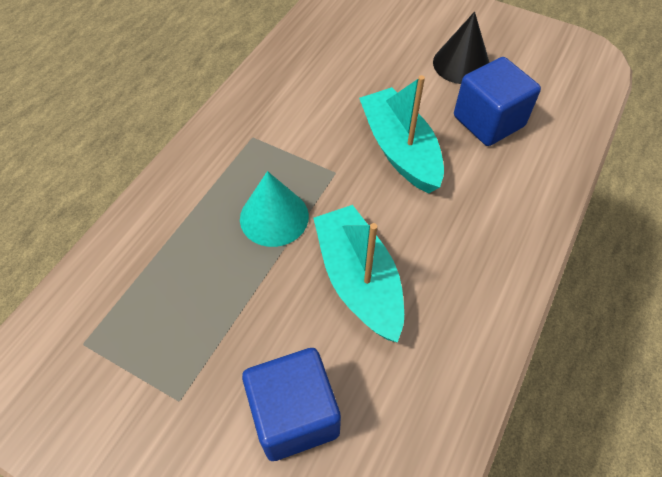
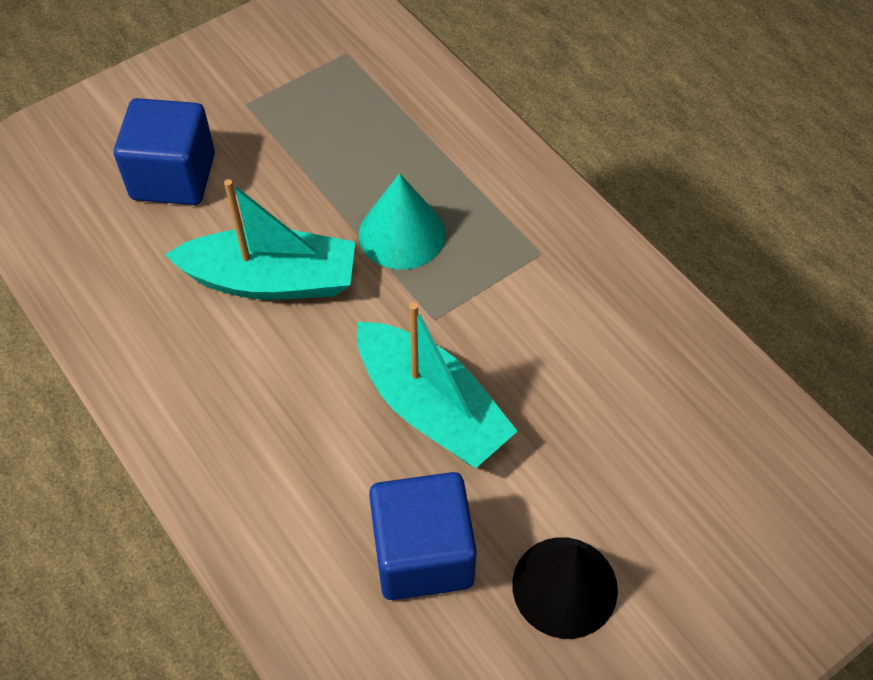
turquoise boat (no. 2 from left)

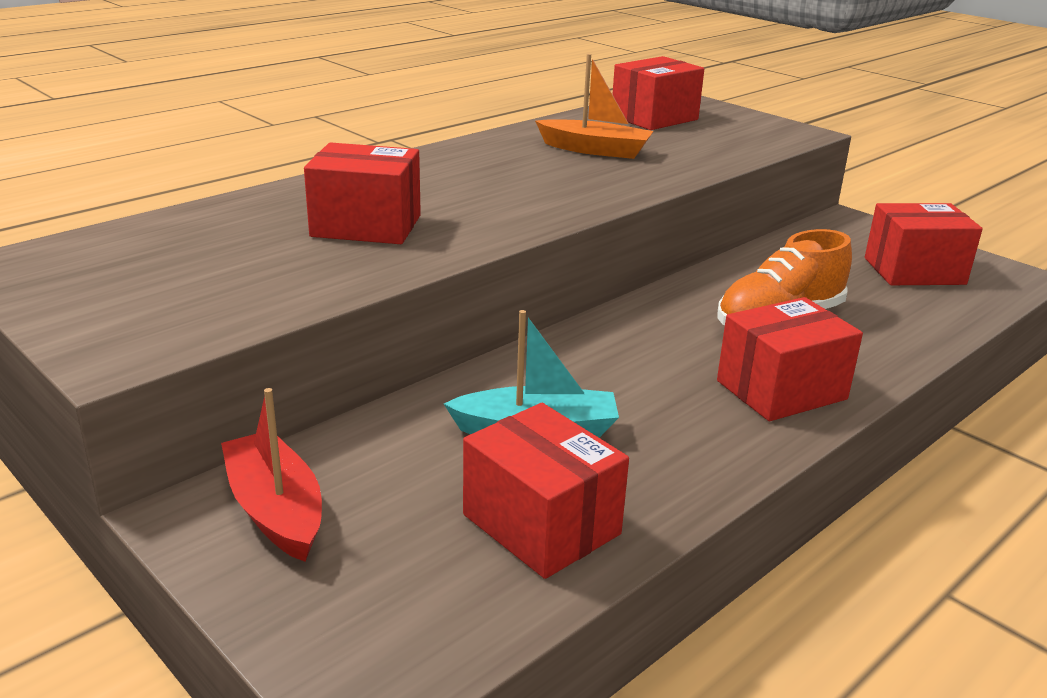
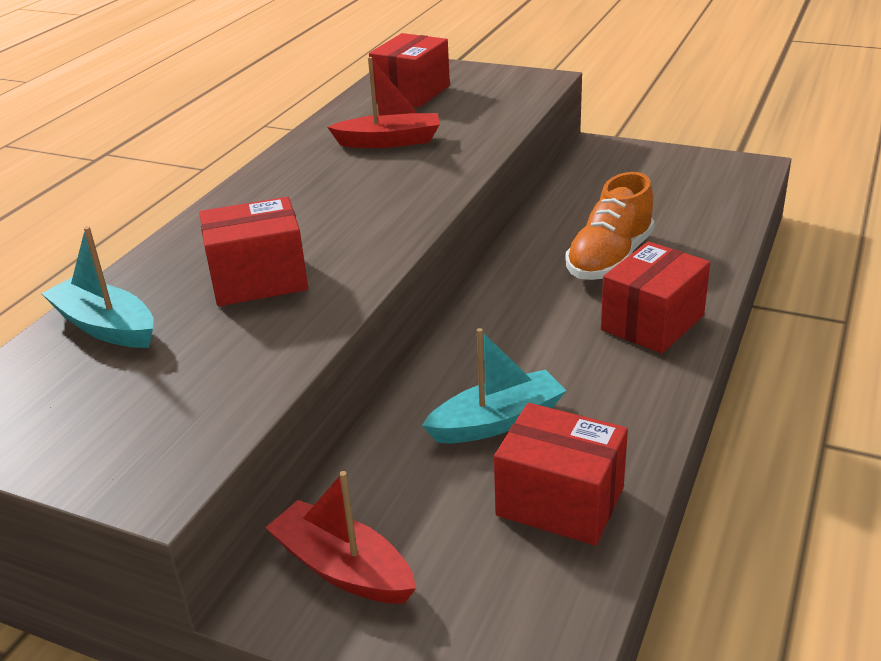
turquoise boat (no. 1 from left)
red boat (no. 2 from left)
red box (no. 5 from left in the first image)

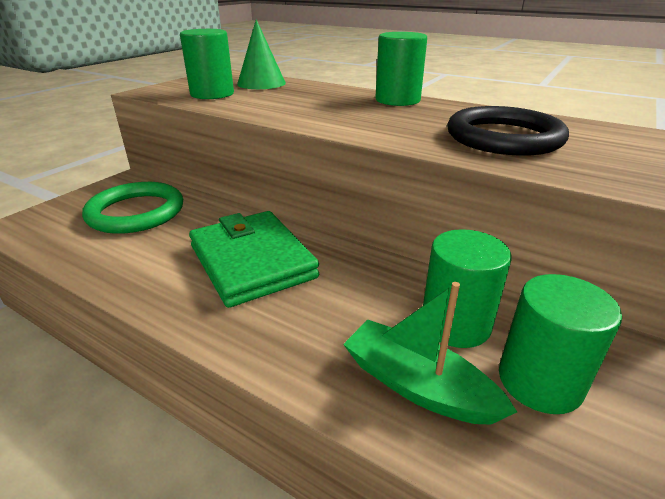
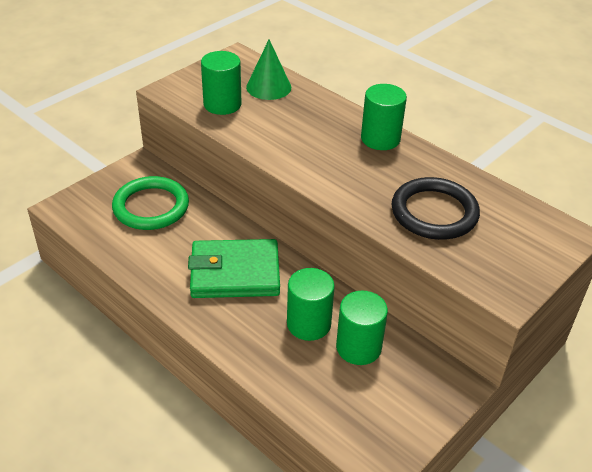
green wallet
green cylinder (no. 2 from left)
green boat

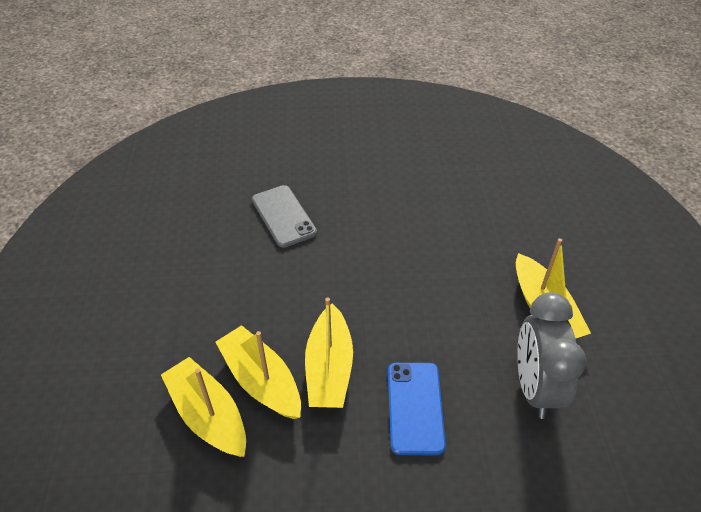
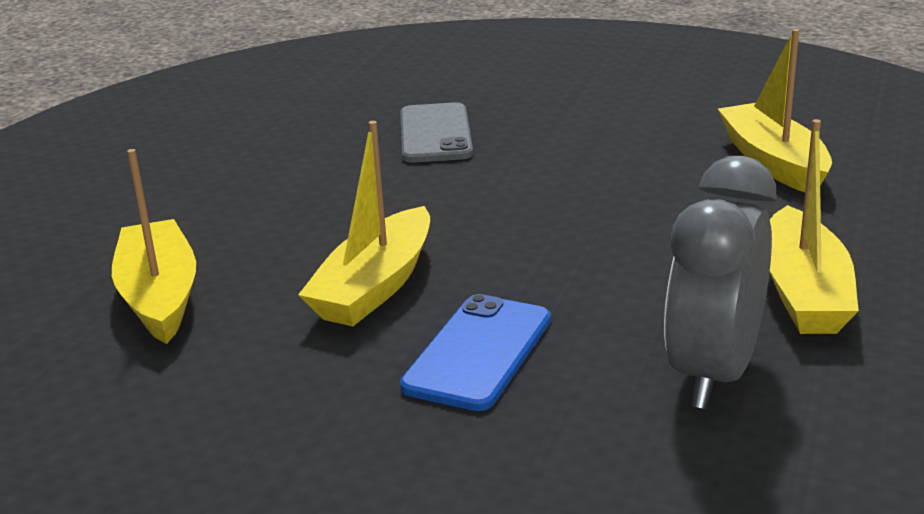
yellow boat (no. 3 from left)

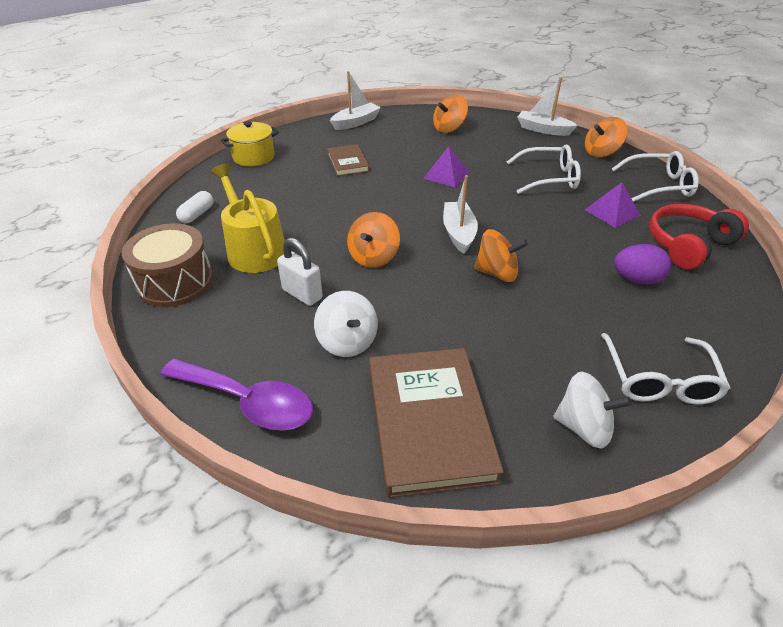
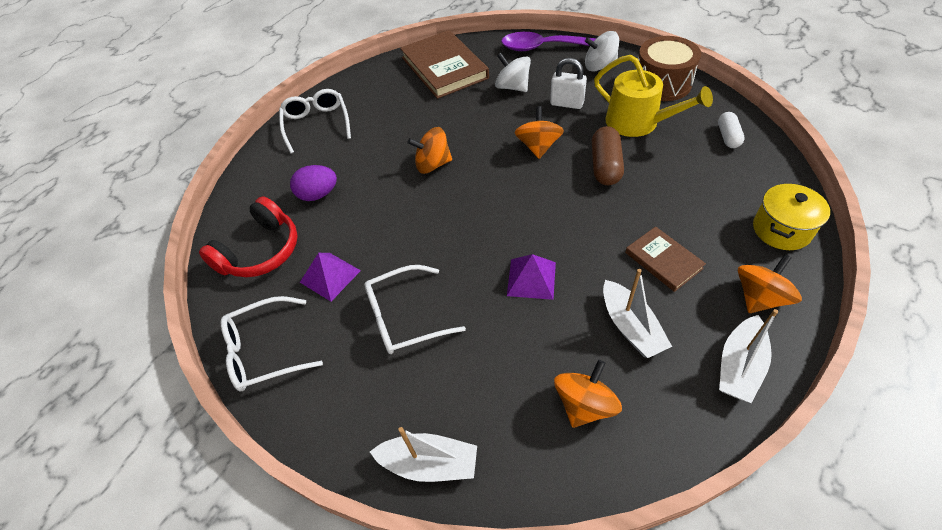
white spinning top (no. 2 from left)
brown capsule
white boat (no. 2 from left)
orange spinning top (no. 4 from left)

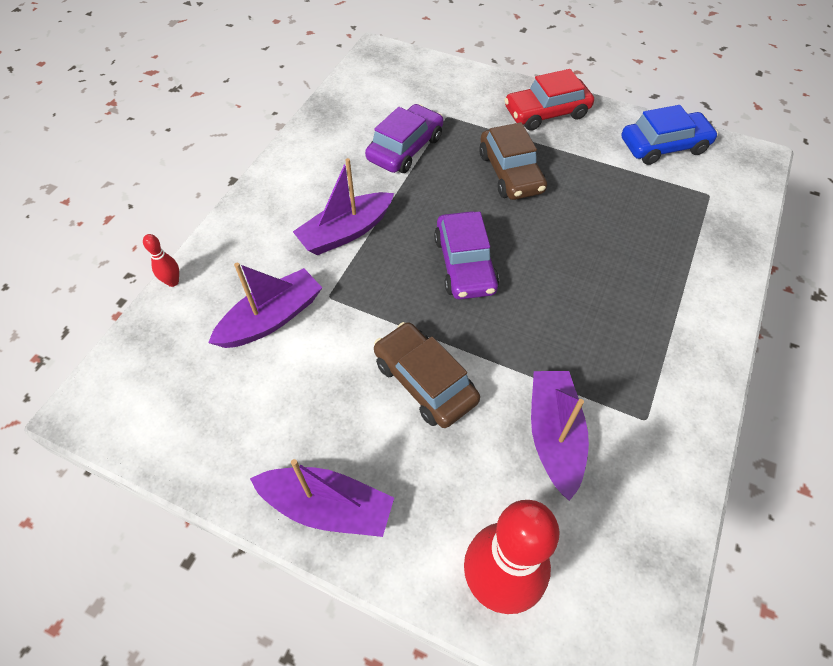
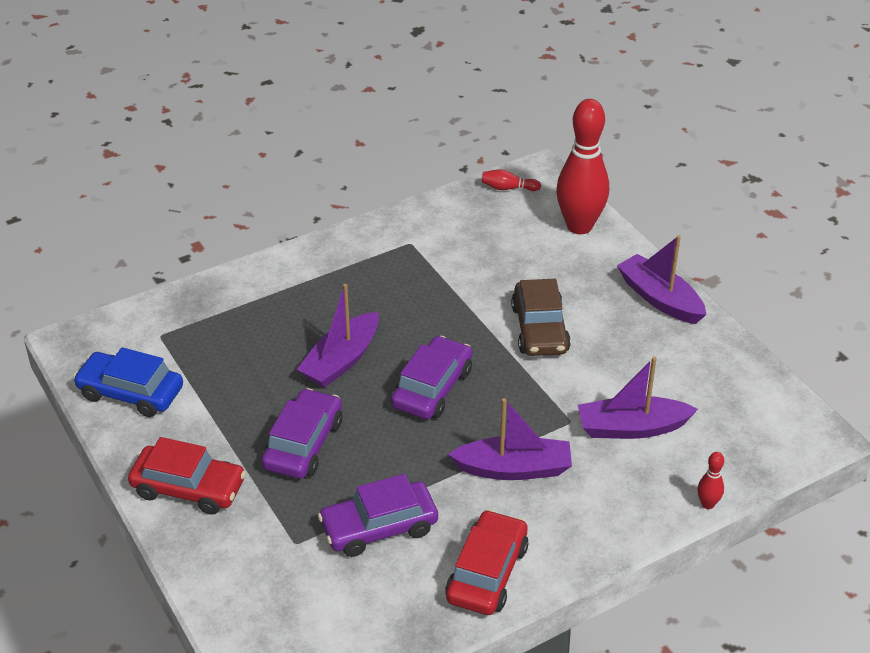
purple car (no. 1 from left)
purple boat (no. 1 from left)
red car (no. 2 from left)
red bowling pin (no. 1 from left)

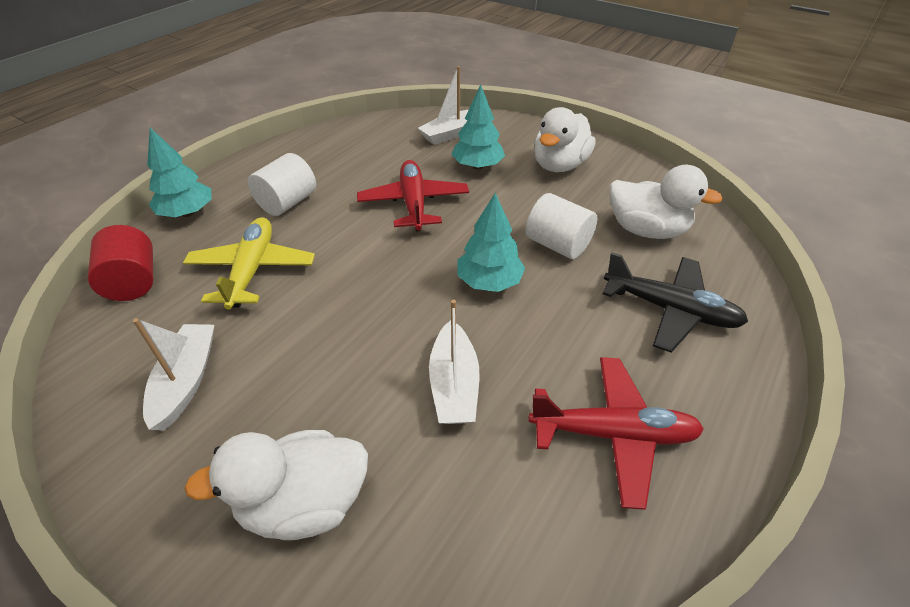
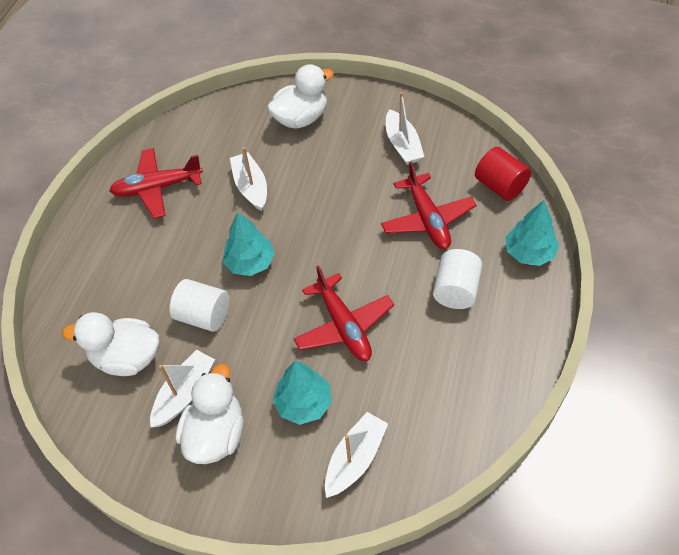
white boat (no. 1 from left)
red plane (no. 3 from left)
black plane

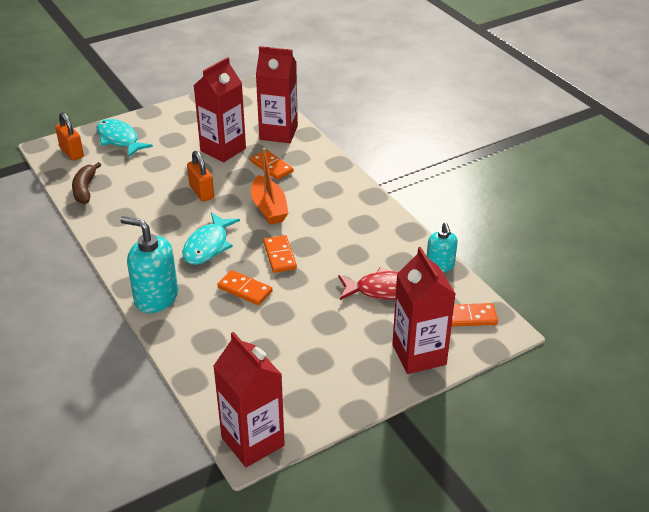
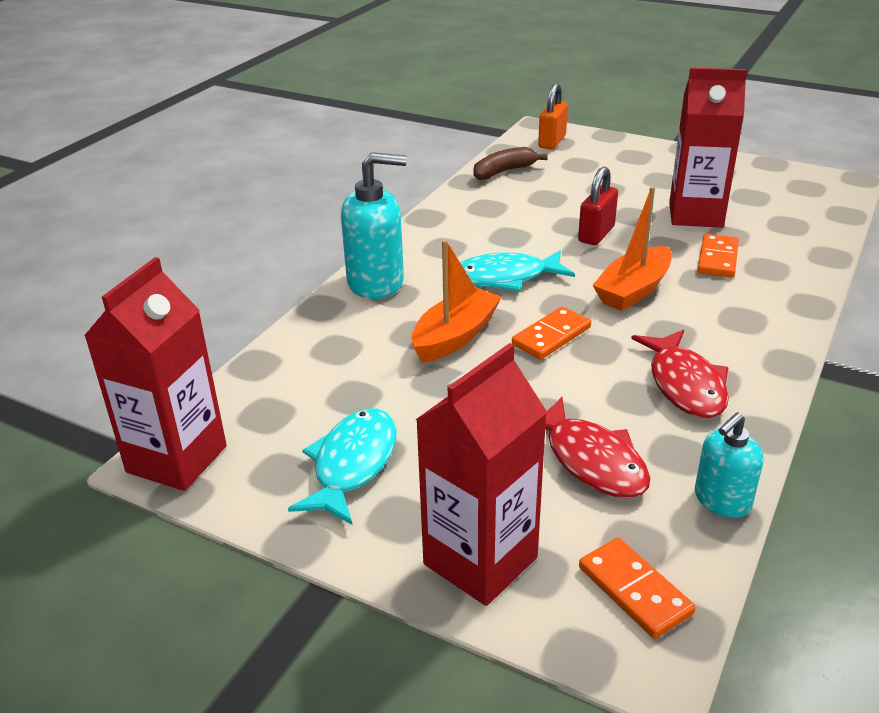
turquoise fish (no. 1 from left)
turquoise soap dispenser (no. 1 from left)
orange boat (no. 1 from left)
red padlock
red fish (no. 2 from left)
red carton (no. 3 from left in the first image)

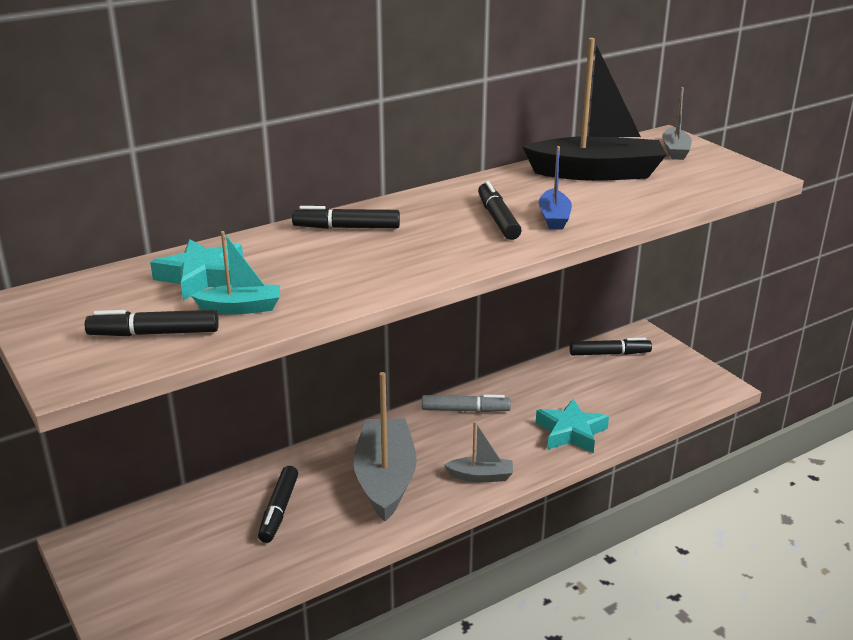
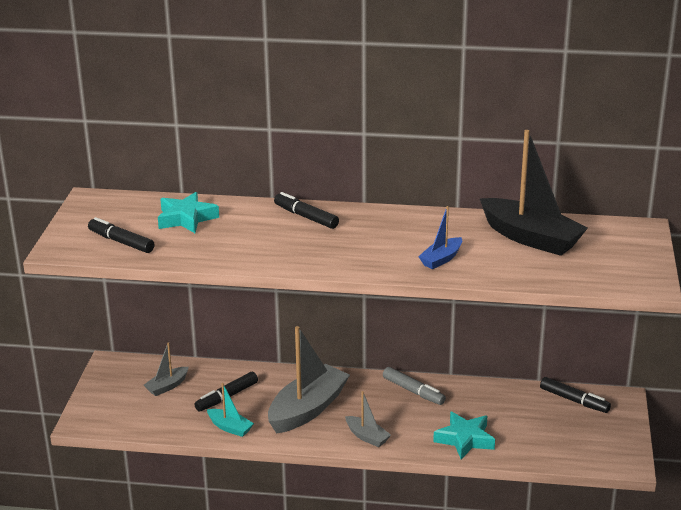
grey boat (no. 1 from left)
turquoise boat
black marker (no. 4 from left in the first image)

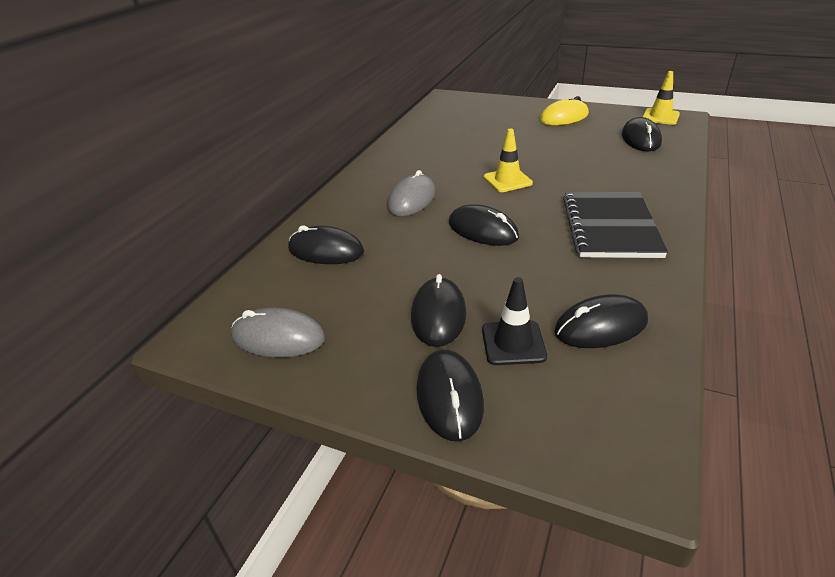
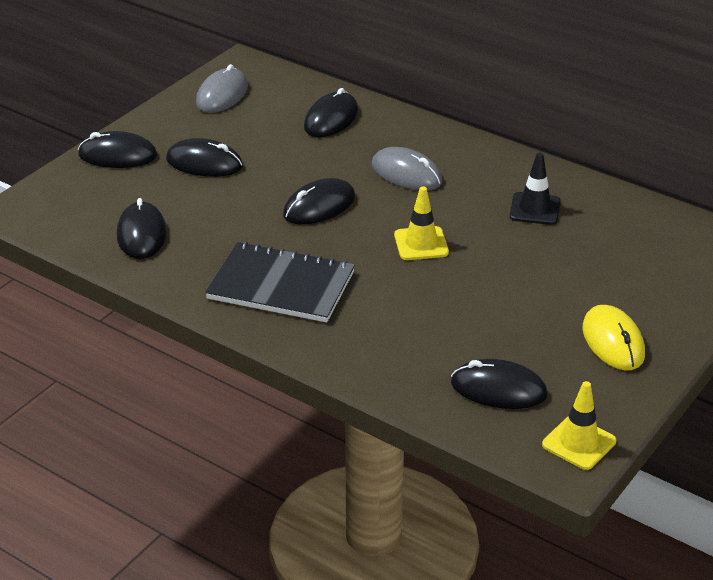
black traffic cone

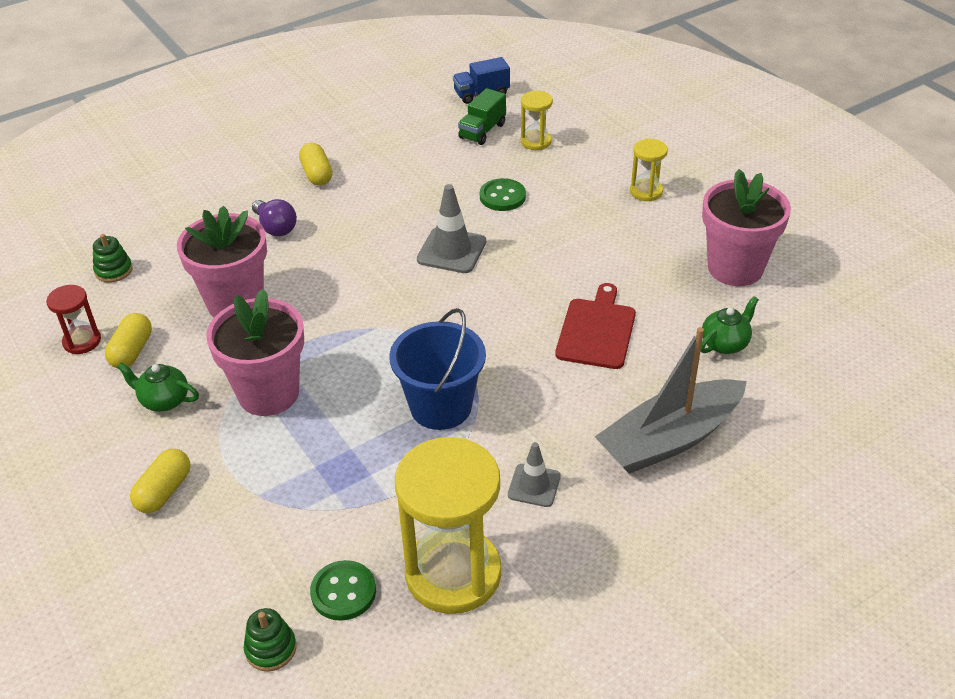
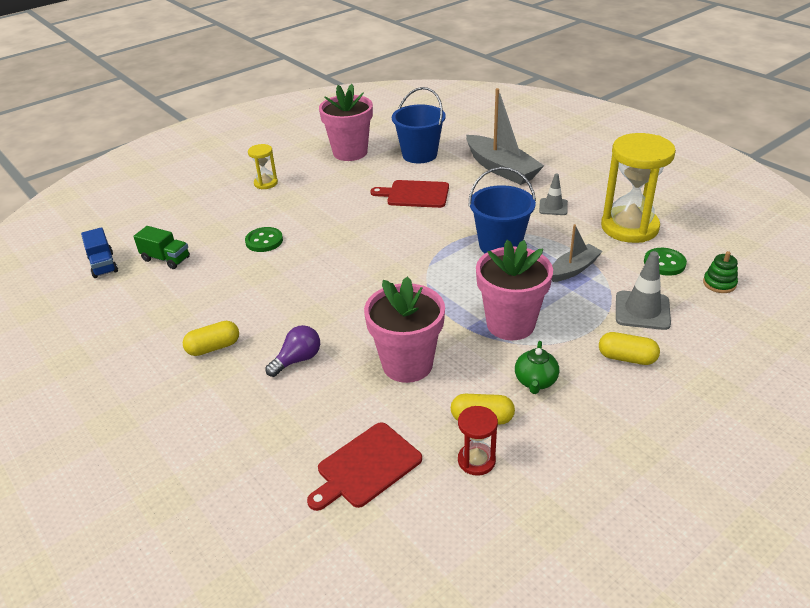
red cutting board (no. 1 from left)
blue bucket (no. 1 from left)
grey boat (no. 2 from left)
grey traffic cone (no. 2 from left)
yellow hourglass (no. 2 from left in the first image)

